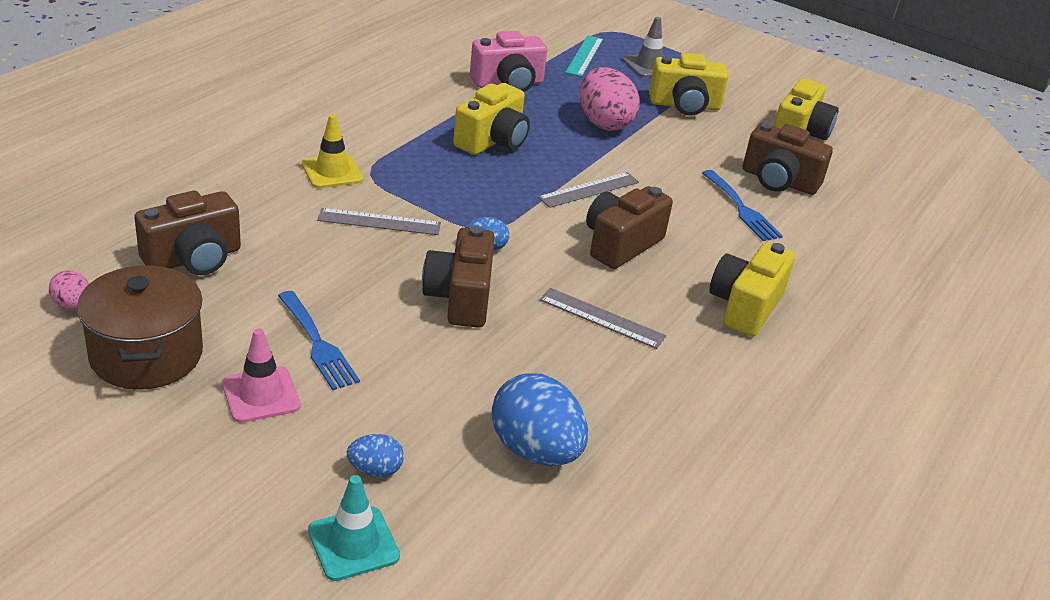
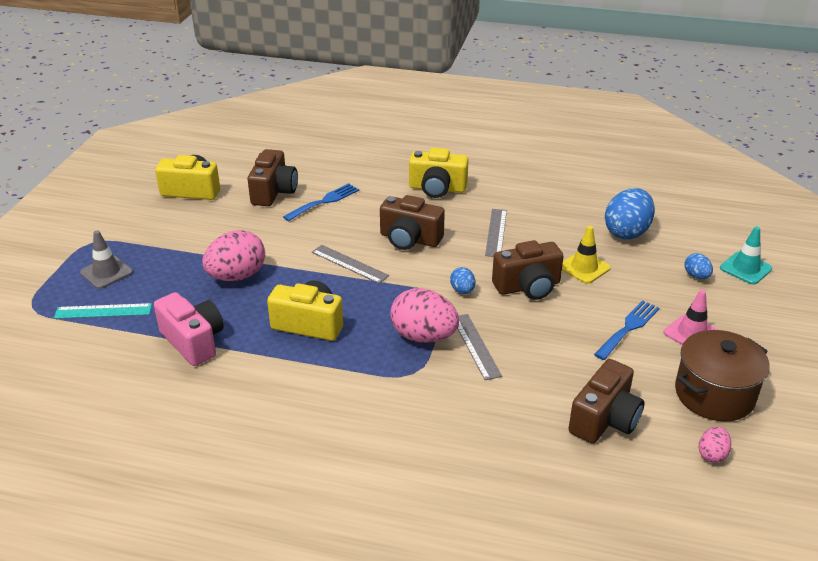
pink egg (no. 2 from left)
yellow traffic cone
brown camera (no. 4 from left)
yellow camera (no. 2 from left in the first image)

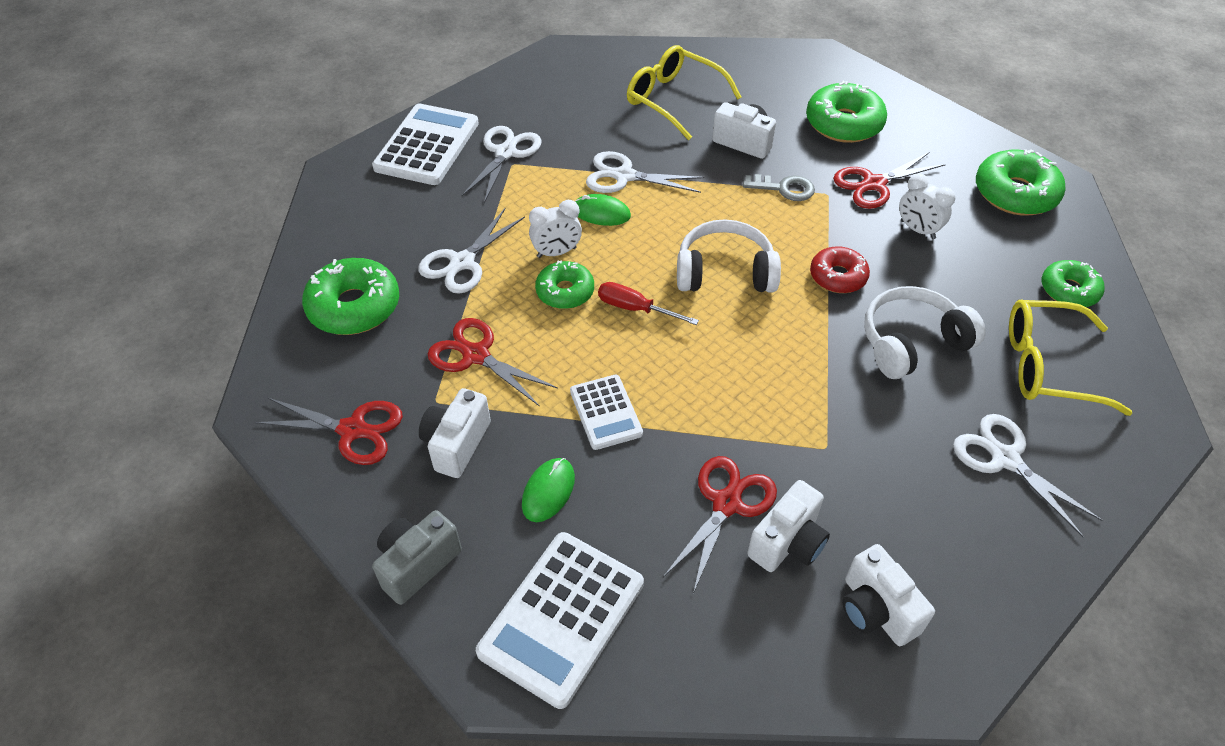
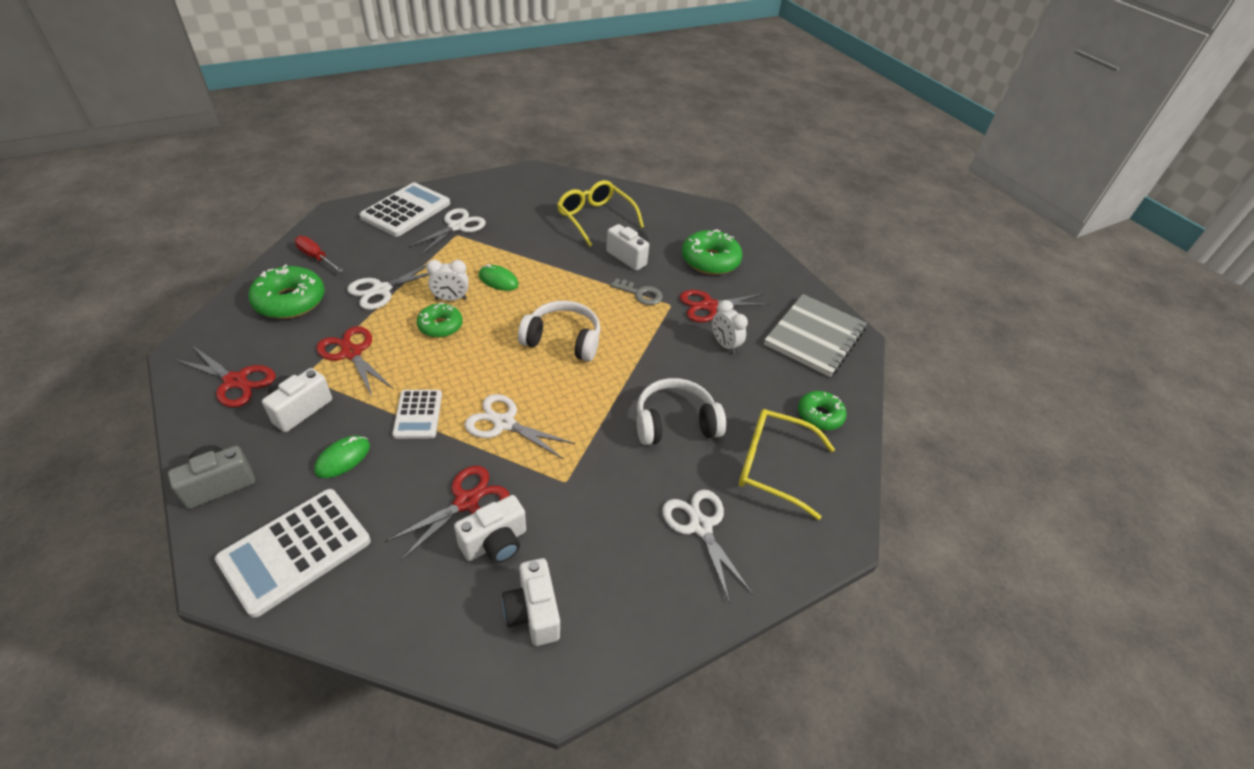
red screwdriver
white scissors (no. 3 from left)
grey notebook
red donut

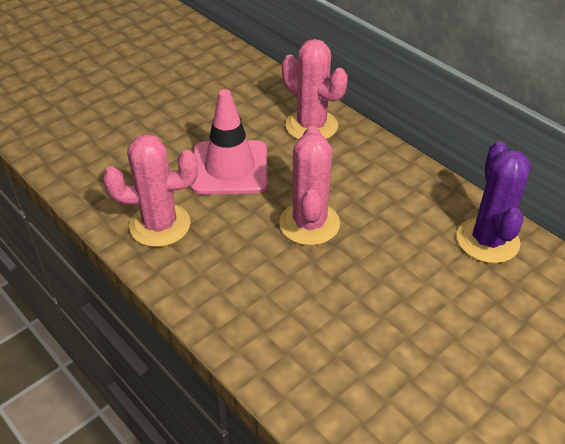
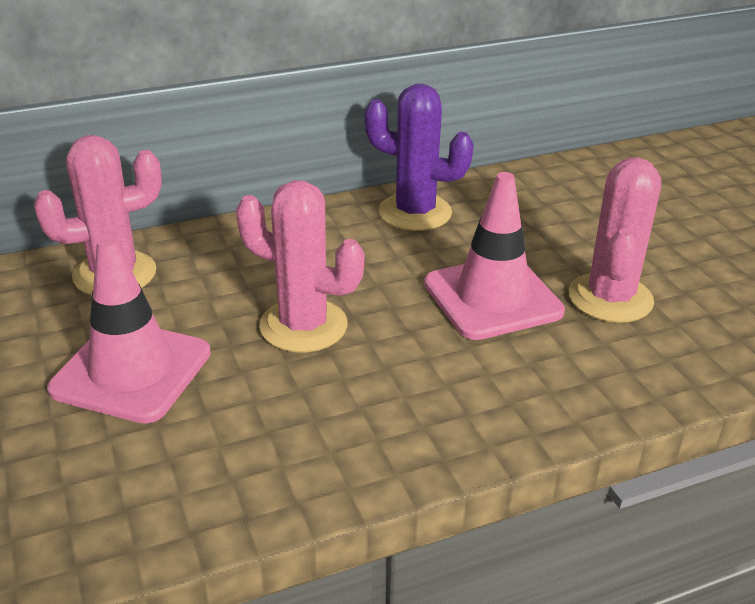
pink traffic cone (no. 2 from left)
pink cactus (no. 3 from left)

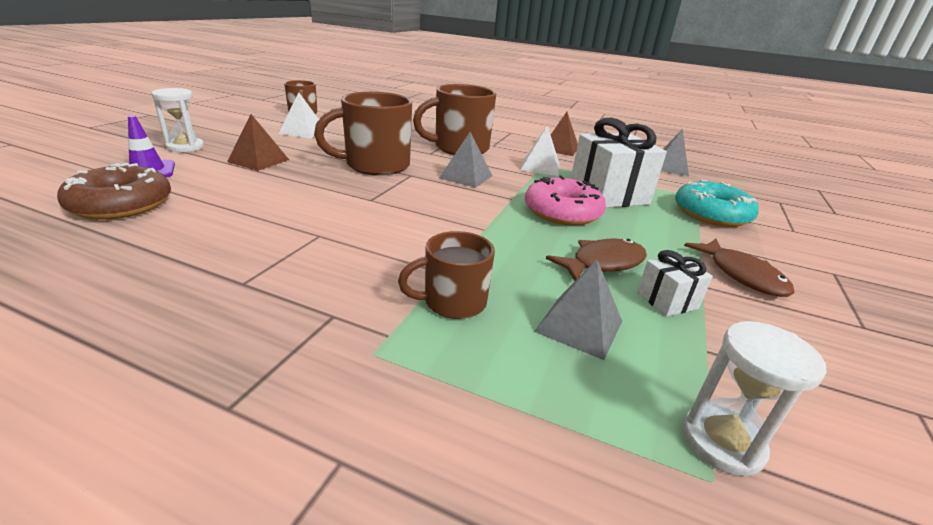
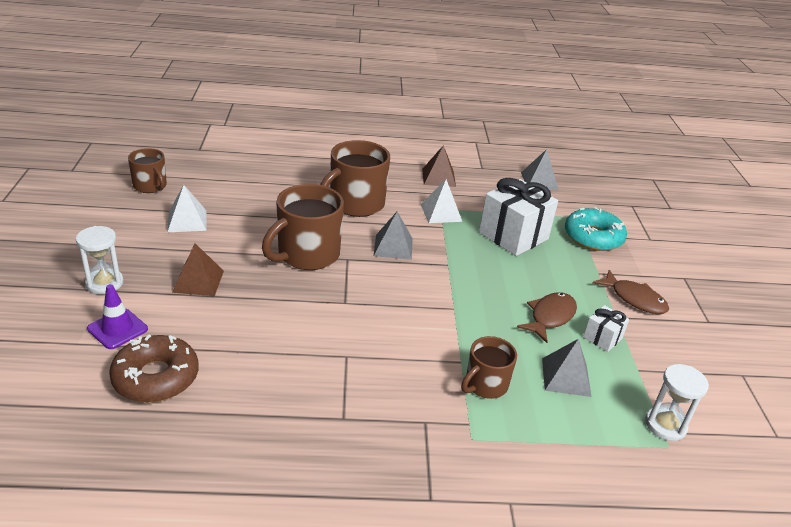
pink donut

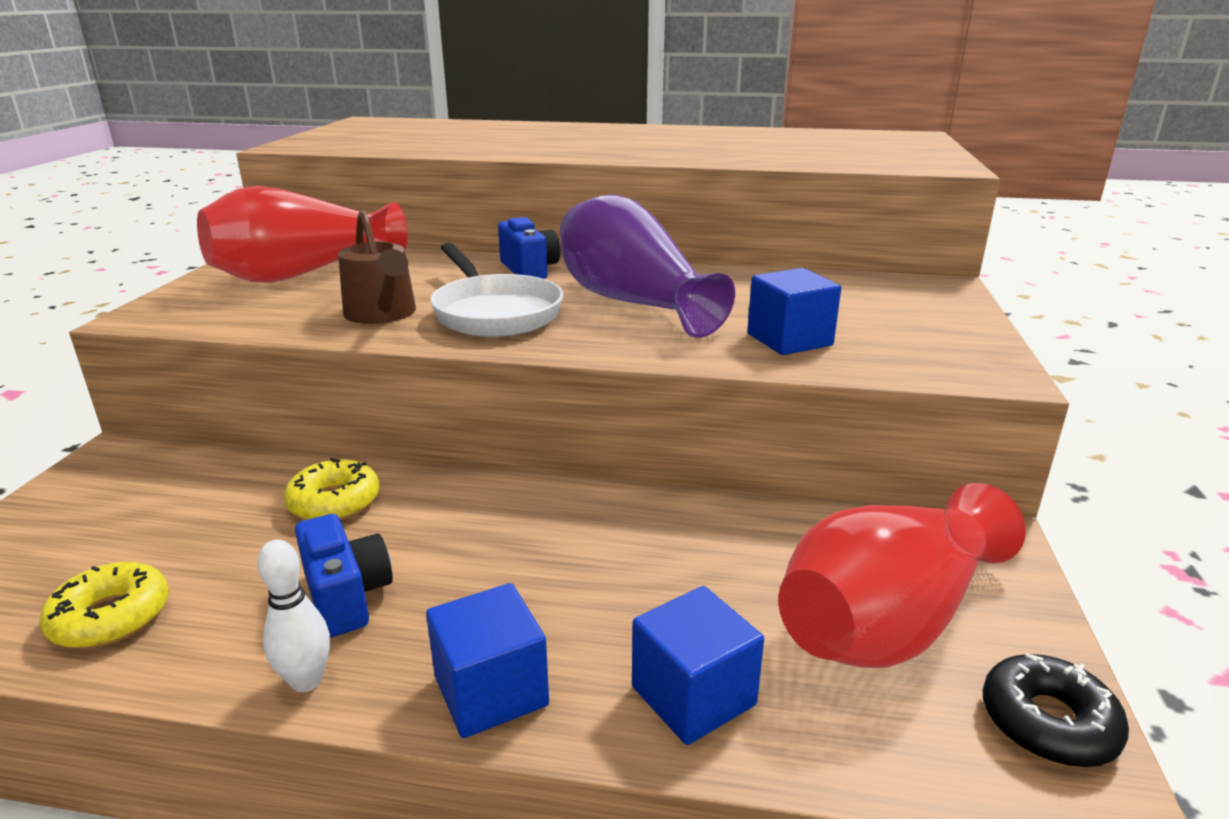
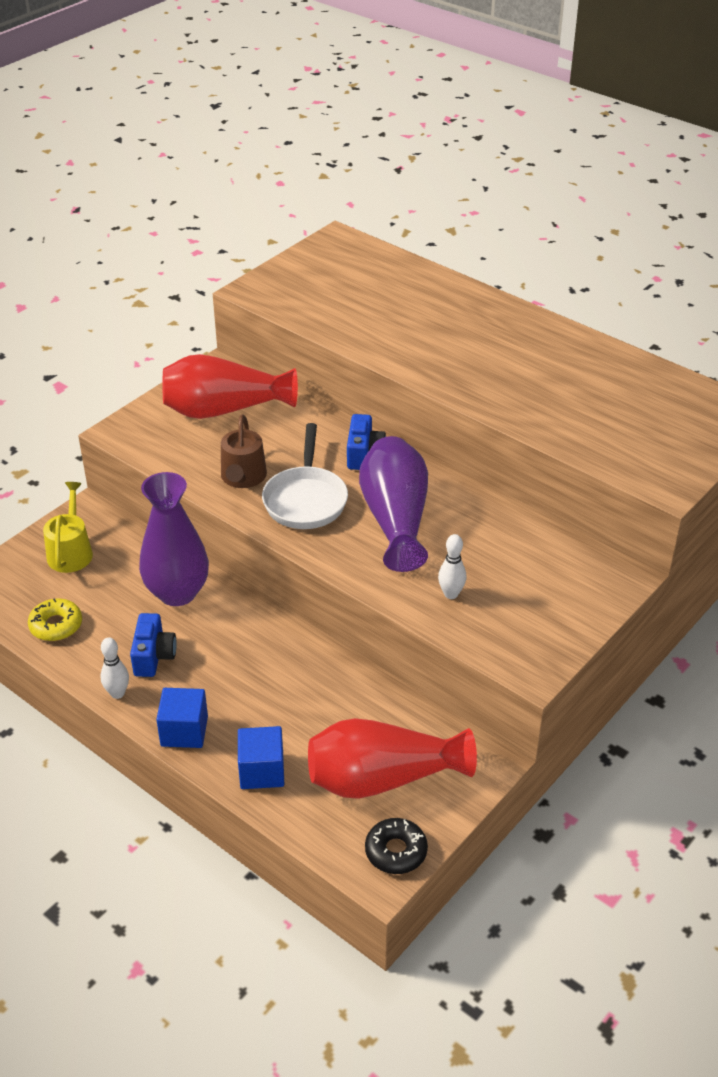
yellow watering can
purple vase (no. 1 from left)
white bowling pin (no. 2 from left)

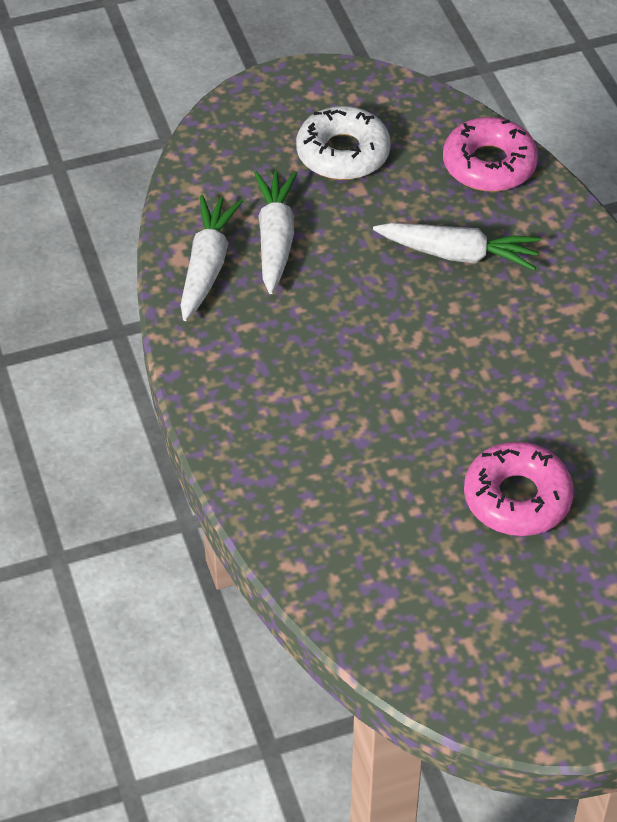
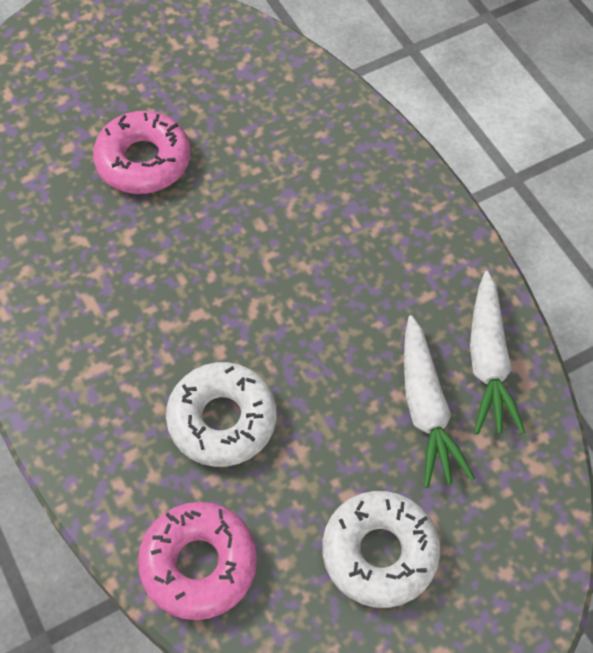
white donut (no. 1 from left)

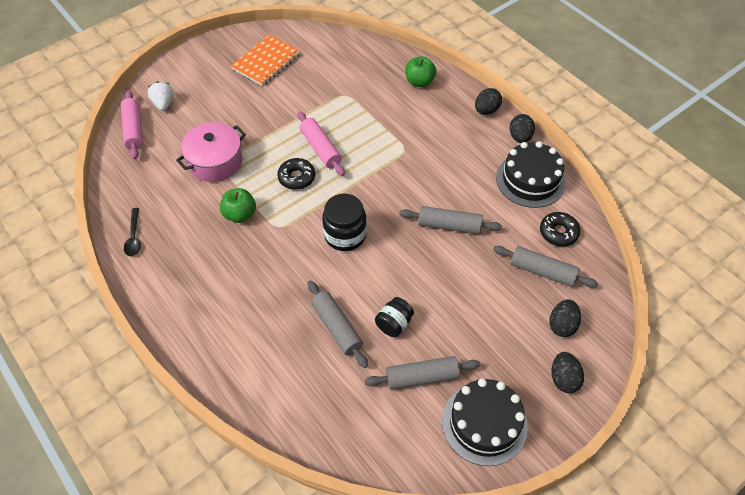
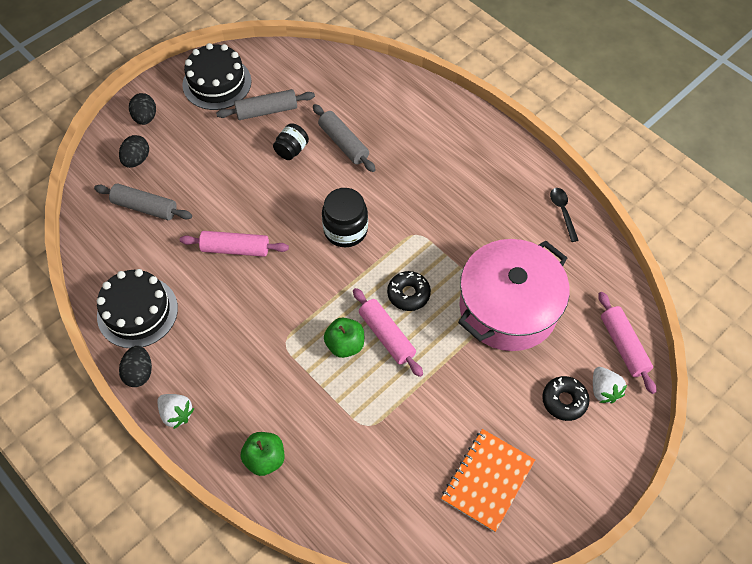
white strawberry (no. 1 from left)
pink rolling pin (no. 1 from left)
green apple (no. 2 from left)
pink pot
black donut (no. 2 from left)

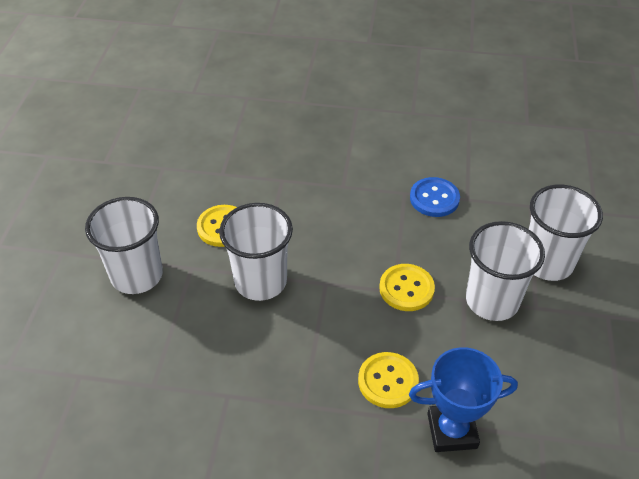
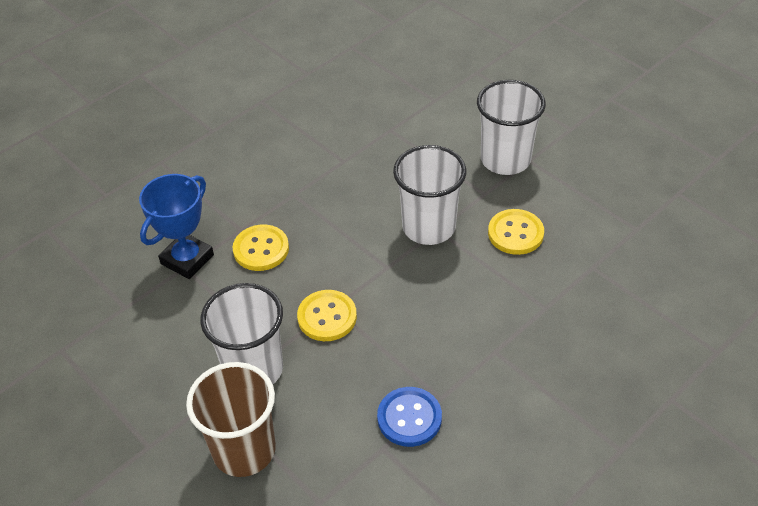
brown cup

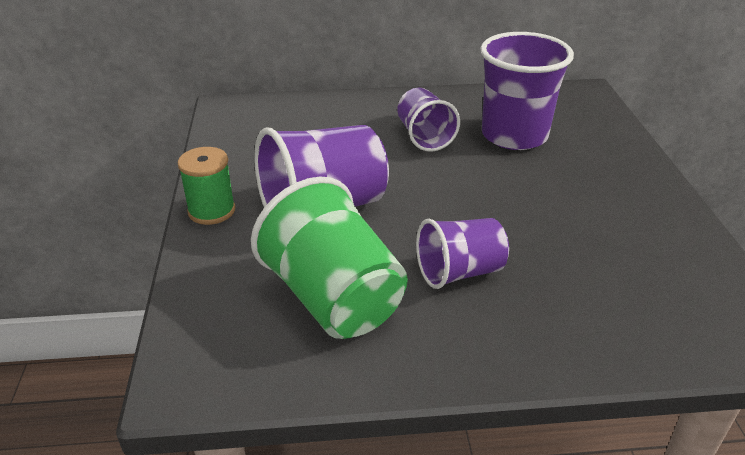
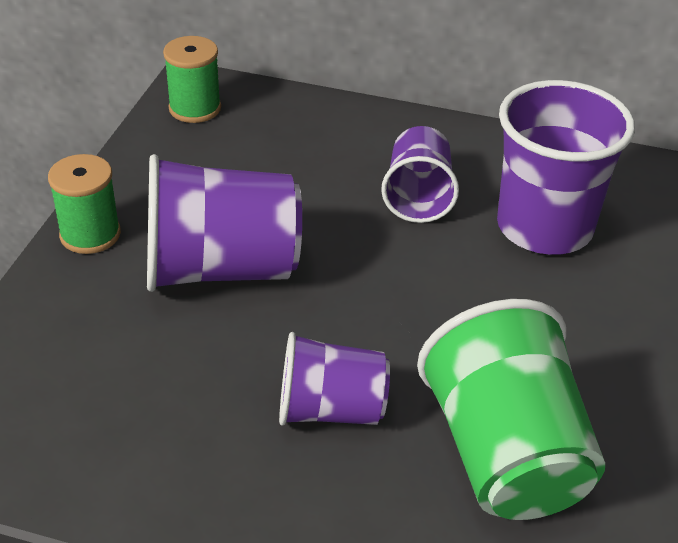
green spool (no. 2 from left)
green cup

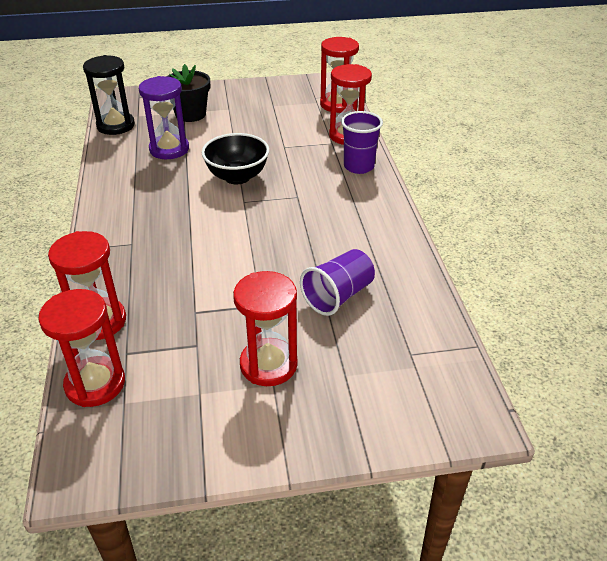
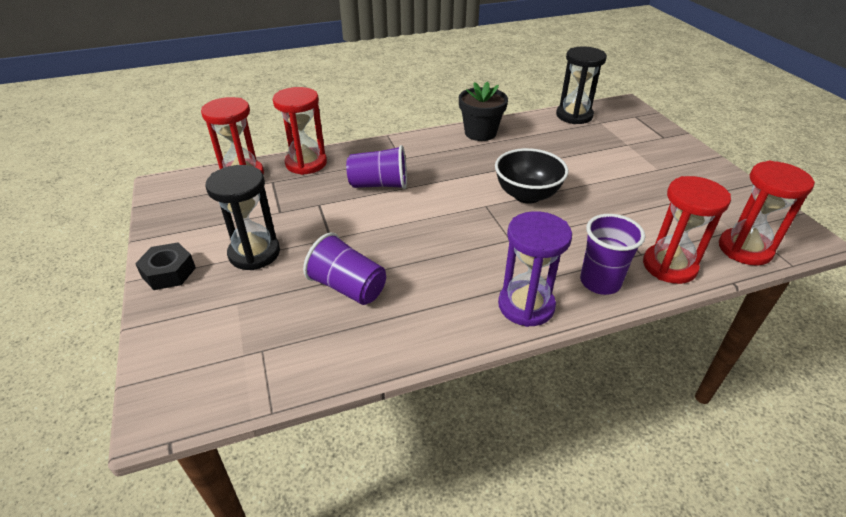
black nut
black hourglass (no. 1 from left)
purple cup (no. 2 from left)
black flower pot
purple hourglass

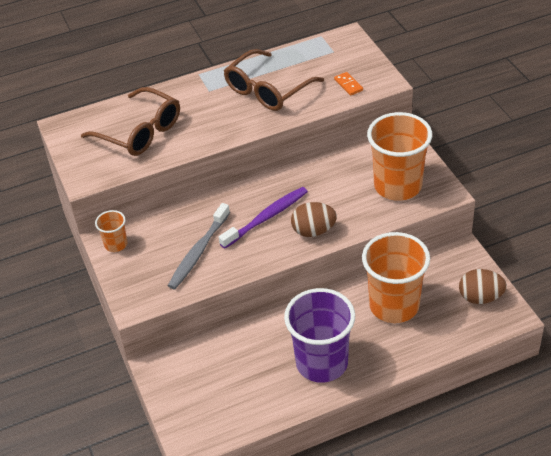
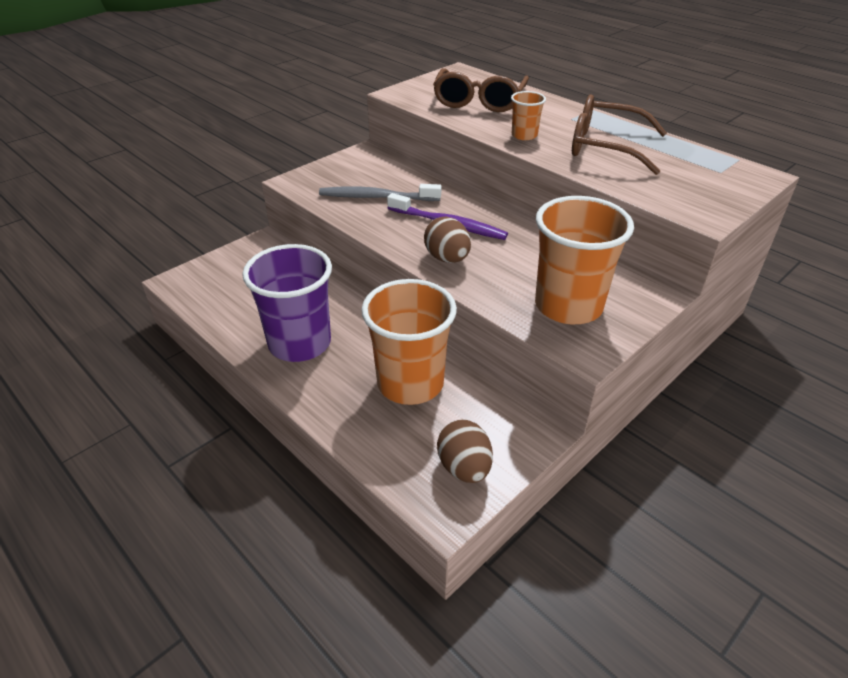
orange cup (no. 2 from left)
orange domino

